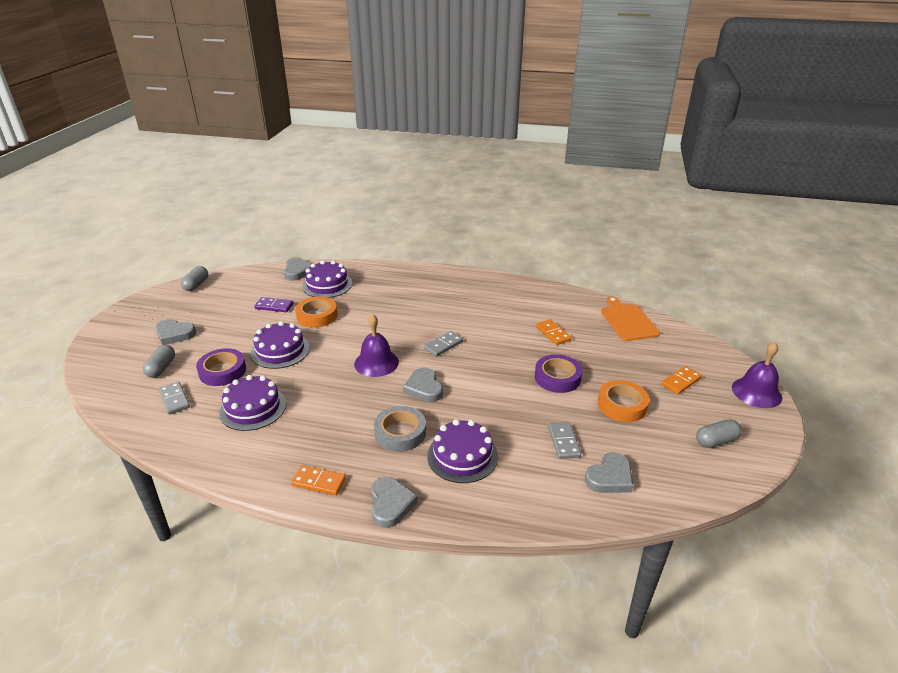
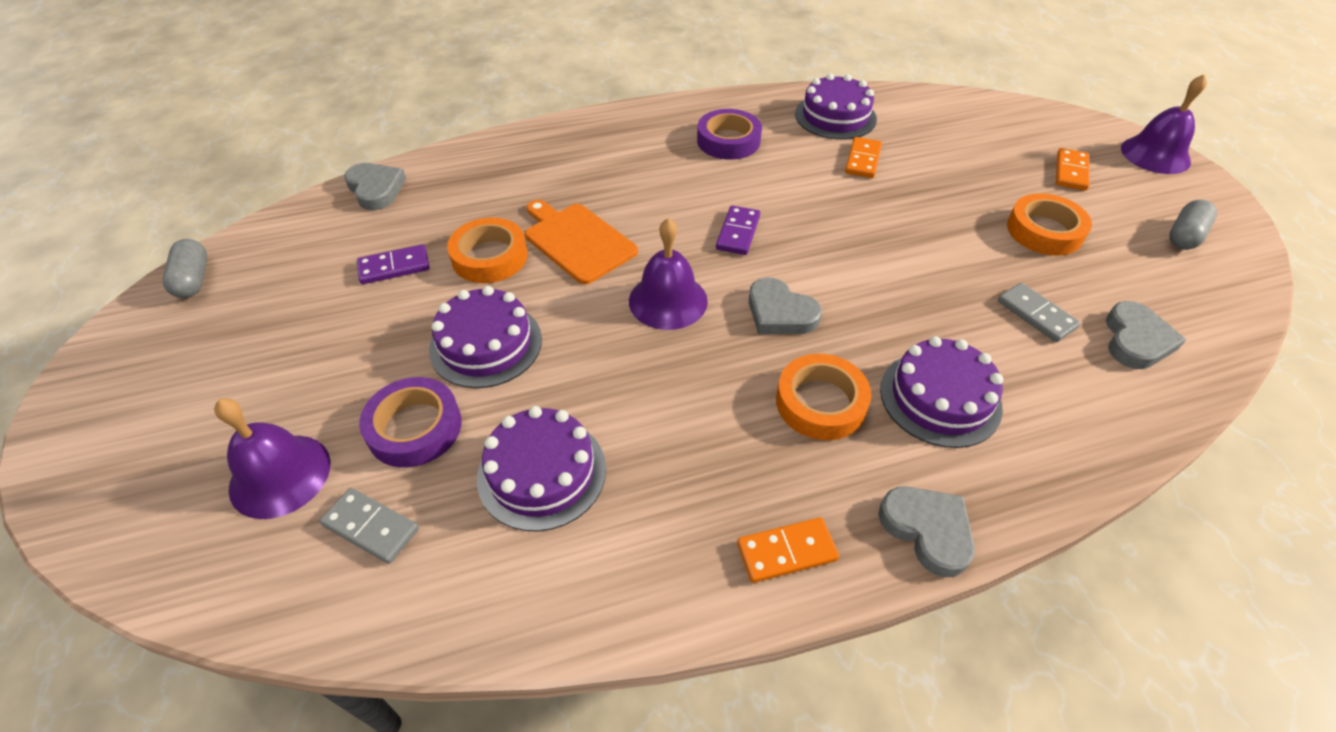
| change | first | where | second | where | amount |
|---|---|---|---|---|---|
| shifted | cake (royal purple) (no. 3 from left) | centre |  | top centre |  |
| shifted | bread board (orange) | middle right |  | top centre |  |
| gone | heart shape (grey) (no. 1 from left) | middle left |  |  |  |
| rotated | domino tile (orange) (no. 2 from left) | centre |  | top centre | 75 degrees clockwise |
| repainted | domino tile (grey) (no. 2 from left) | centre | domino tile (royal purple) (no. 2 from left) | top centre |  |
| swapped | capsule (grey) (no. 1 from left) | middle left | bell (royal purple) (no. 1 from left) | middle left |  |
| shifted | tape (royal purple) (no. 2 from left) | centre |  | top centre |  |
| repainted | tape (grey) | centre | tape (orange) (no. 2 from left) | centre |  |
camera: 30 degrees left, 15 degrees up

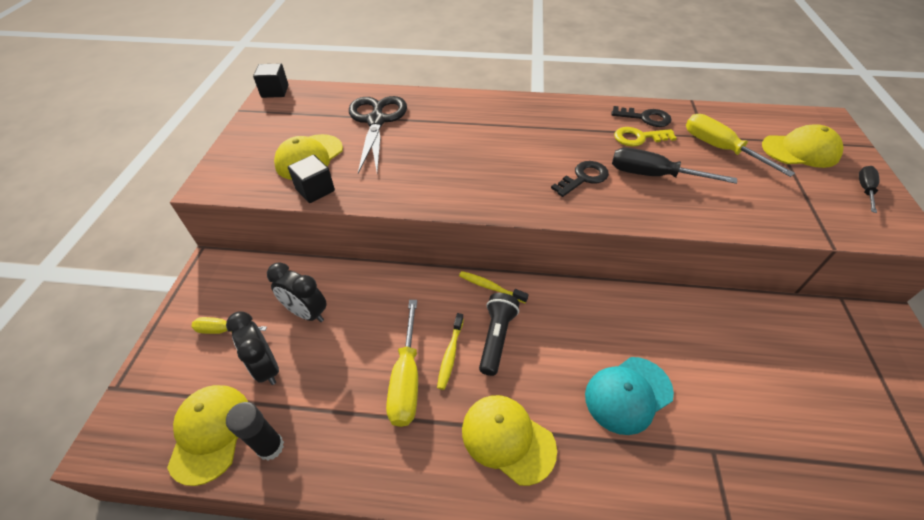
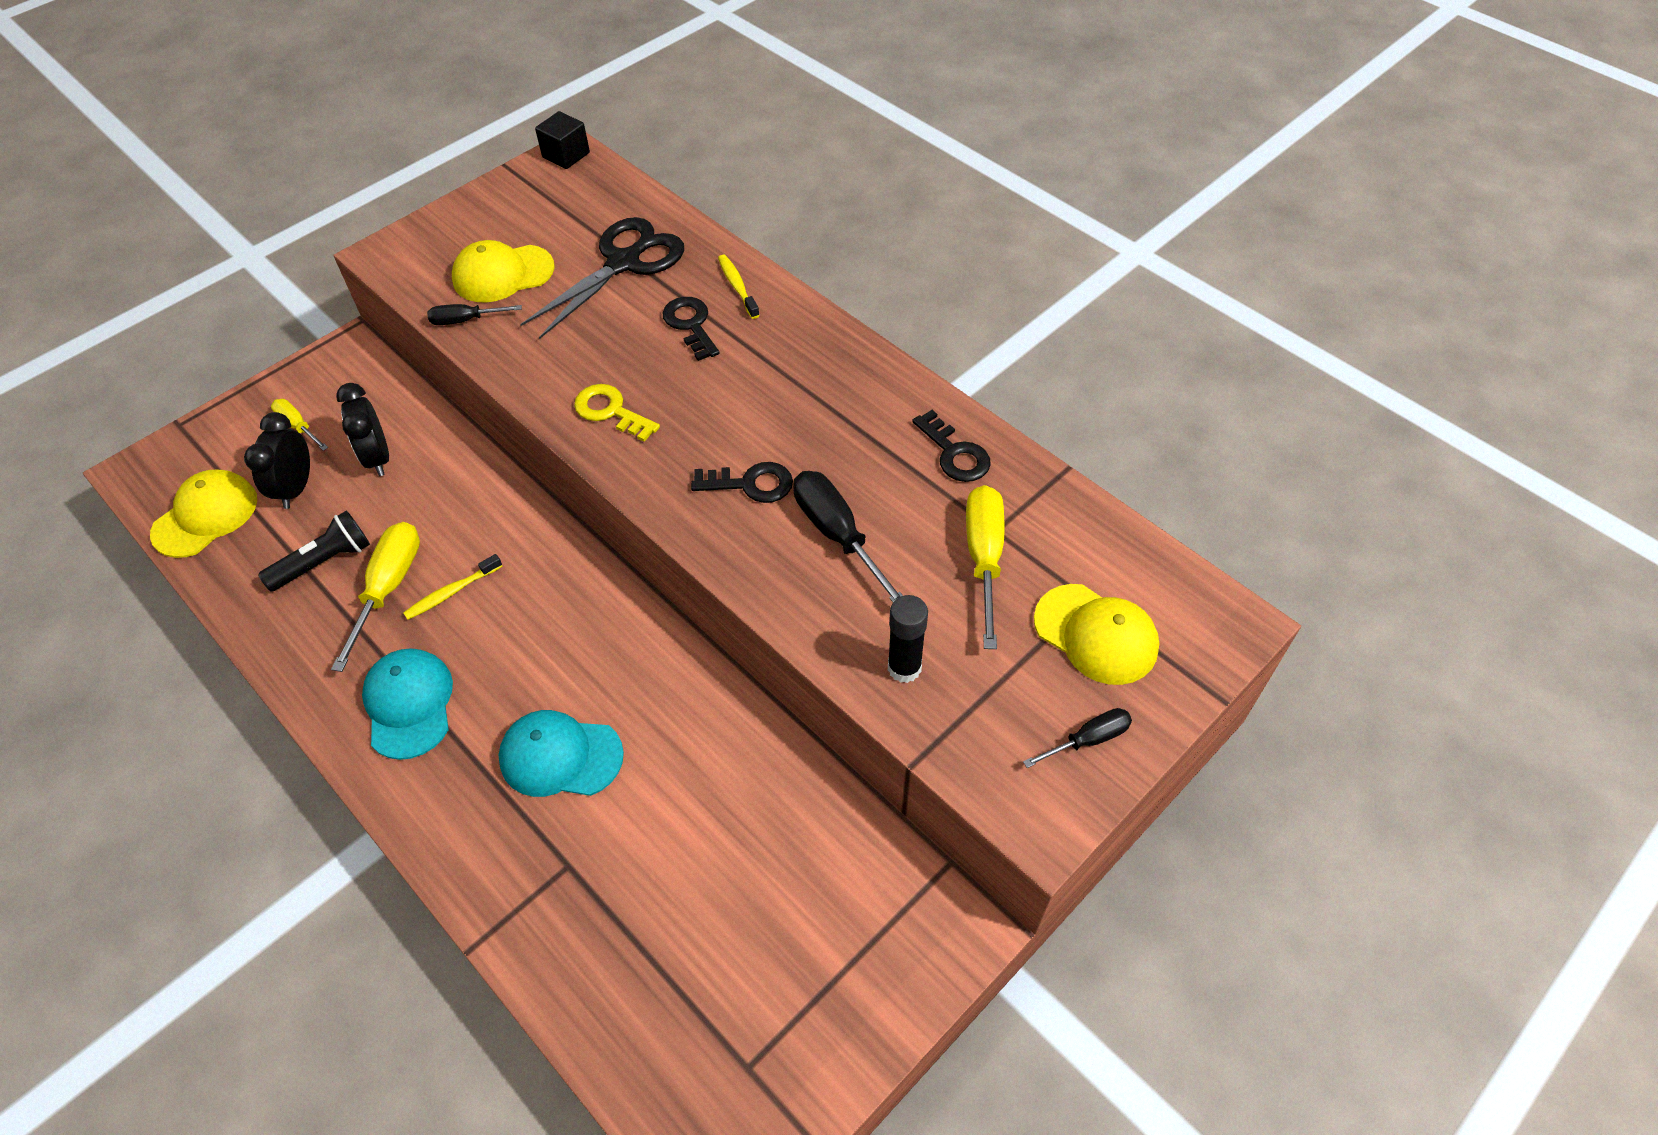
| change | first | where | second | where | amount |
|---|---|---|---|---|---|
| shifted | latchkey (golden) | top right |  | centre |  |
| swapped | cube (ebony) (no. 2 from left) | centre | screwdriver (ebony) (no. 1 from left) | top left |  |
| shifted | dental brush (golden) (no. 2 from left) | centre |  | top centre |  |
| shifted | torch (ebony) | centre |  | middle left |  |
| rotated | screwdriver (golden) (no. 2 from left) | bottom centre |  | middle left | 150 degrees clockwise |
| repainted | baseball cap (golden) (no. 3 from left) | bottom centre | baseball cap (aqua) (no. 1 from left) | middle left |  |
| shifted | glue (ebony) | bottom left |  | centre |  |
| new |  |  | latchkey (ebony) (no. 1 from left) | top centre |  |
camera: 40 degrees right, 5 degrees up

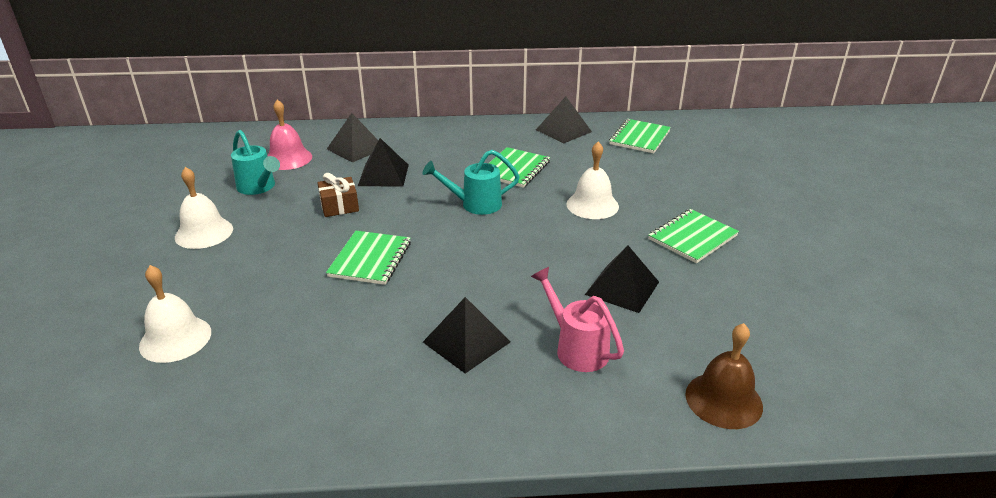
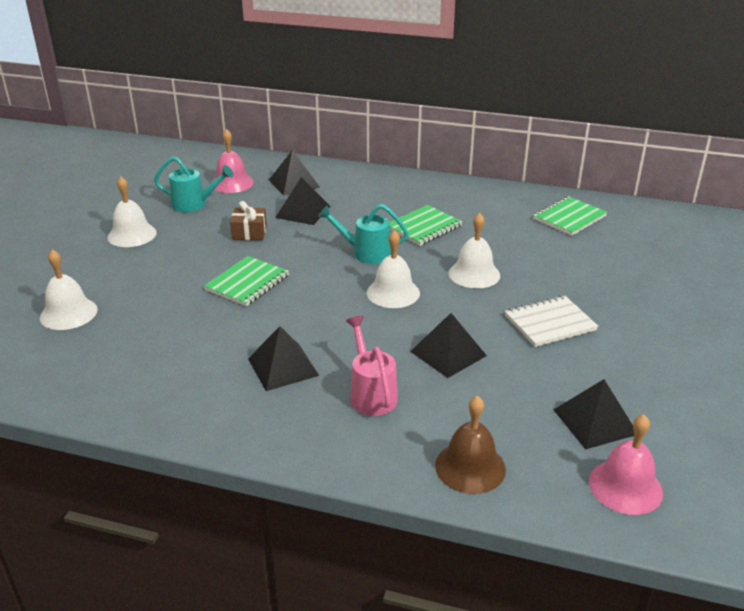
| change | first | where | second | where | amount |
|---|---|---|---|---|---|
| shifted | solid pyramid (ebony) (no. 4 from left in the first image) | top centre | solid pyramid (ebony) (no. 5 from left) | bottom right |  |
| rotated | sprinkling can (aqua) (no. 1 from left) | top left |  | top left | 60 degrees counterclockwise |
| repainted | exercise book (leaf-green) (no. 4 from left) | middle right | exercise book (white) | middle right |  |
| new |  |  | bell (white) (no. 3 from left) | centre |  |
| new |  |  | bell (rosy) (no. 2 from left) | bottom right |  |
camera: 20 degrees right, 0 degrees up

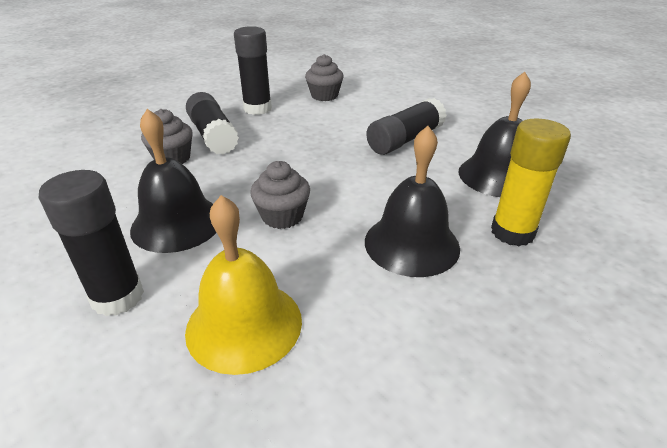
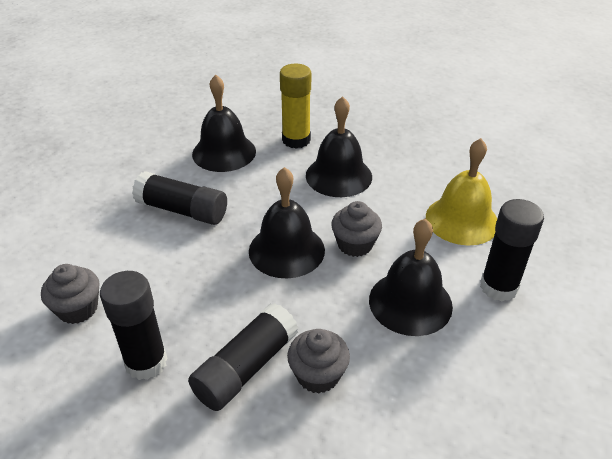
| change | first | where | second | where | amount |
|---|---|---|---|---|---|
| new |  |  | bell (ebony) (no. 2 from left) | centre |  |
camera: 115 degrees left, 5 degrees up

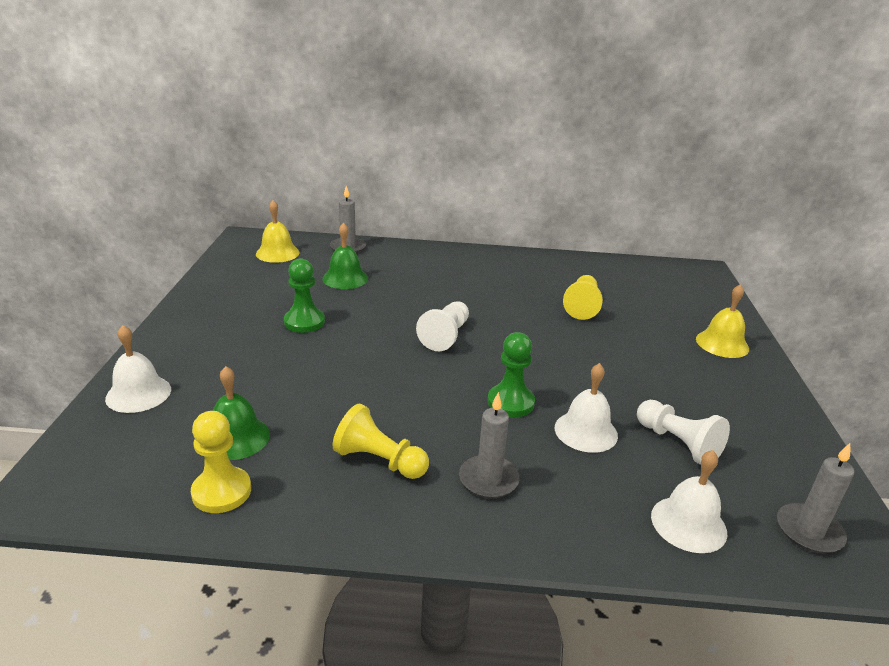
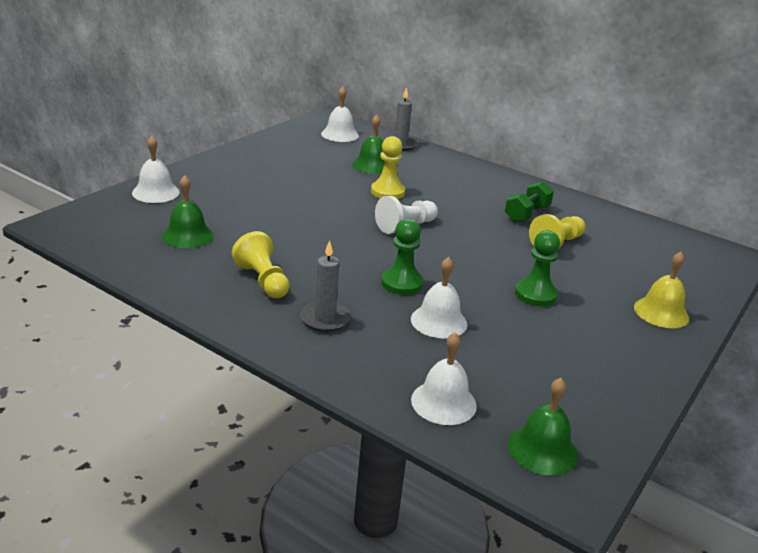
| change | first | where | second | where | amount |
|---|---|---|---|---|---|
| repainted | bell (golden) (no. 1 from left) | middle left | bell (white) (no. 2 from left) | top centre |  |
| shifted | pawn (leaf-green) (no. 1 from left in the first image) | centre | pawn (leaf-green) (no. 2 from left) | middle right |  |
| gone | pawn (white) (no. 2 from left) | middle right |  |  |  |
| shifted | pawn (golden) (no. 1 from left in the first image) | bottom left | pawn (golden) (no. 2 from left) | top centre |  |
| swapped | pillar candle (grey) (no. 3 from left) | bottom right | bell (leaf-green) (no. 3 from left) | bottom right |  |
| new |  |  | dumbbell (leaf-green) | middle right |  |
camera: 30 degrees right, 0 degrees up

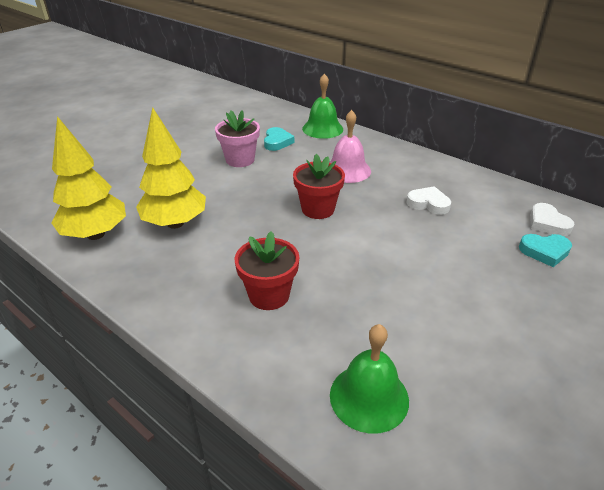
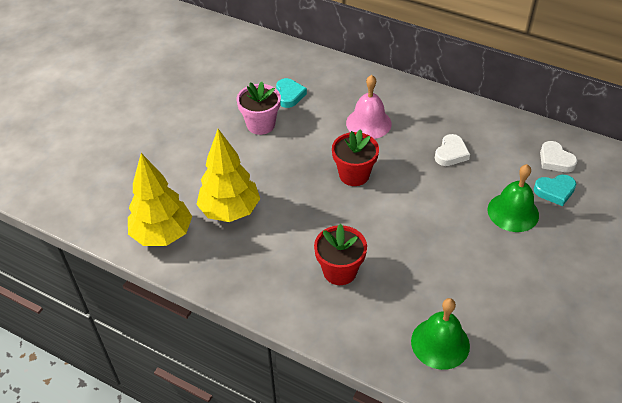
| change | first | where | second | where | amount |
|---|---|---|---|---|---|
| shifted | bell (leaf-green) (no. 1 from left in the first image) | top centre | bell (leaf-green) (no. 2 from left) | middle right |  |
| rotated | heart shape (white) (no. 1 from left) | middle right |  | middle right | 105 degrees clockwise |
camera: 10 degrees left, 10 degrees up

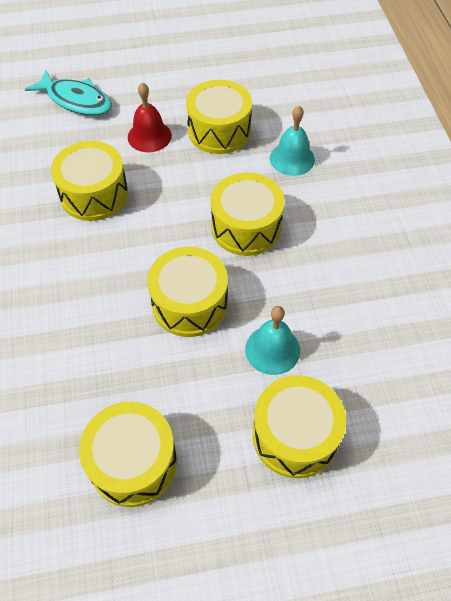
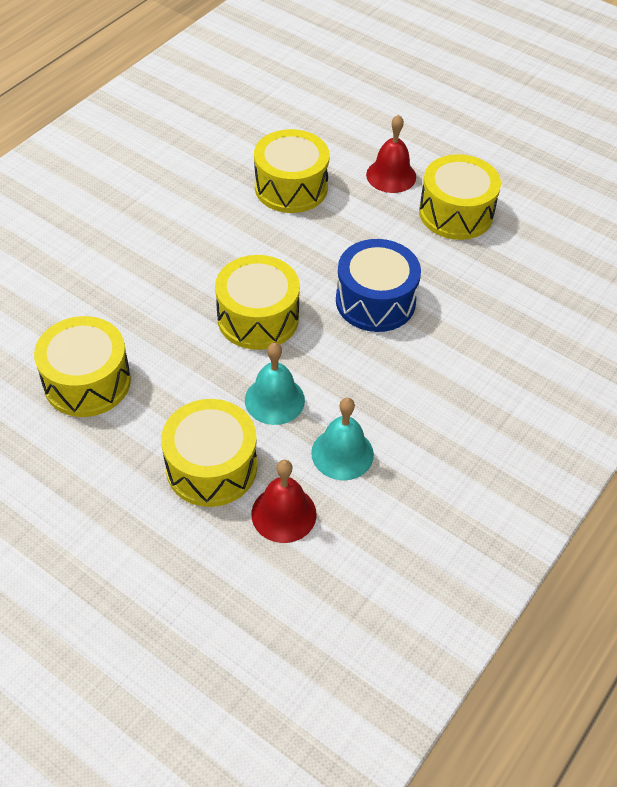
| change | first | where | second | where | amount |
|---|---|---|---|---|---|
| gone | fish (aqua) | top left |  |  |  |
| shifted | bell (aqua) (no. 2 from left) | top centre |  | centre |  |
| repainted | drum (golden) (no. 5 from left) | centre | drum (cobalt) | centre |  |
| new |  |  | bell (red) (no. 1 from left) | centre |  |
camera: 45 degrees right, 5 degrees down

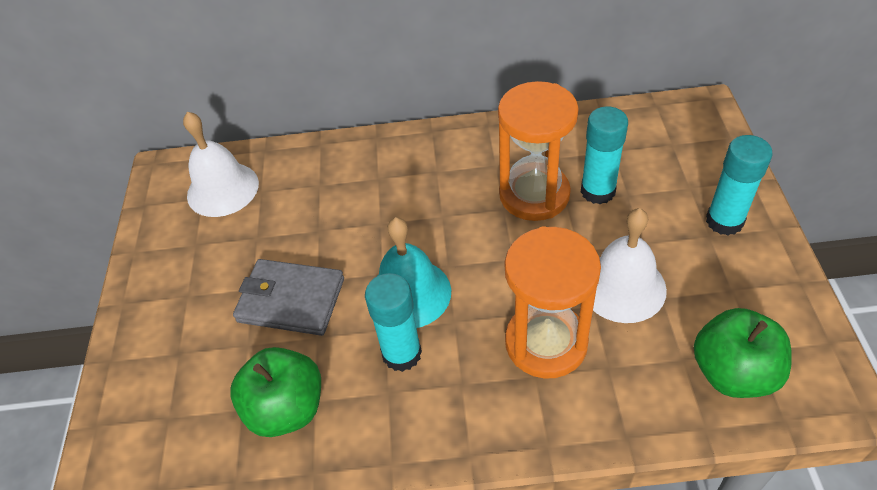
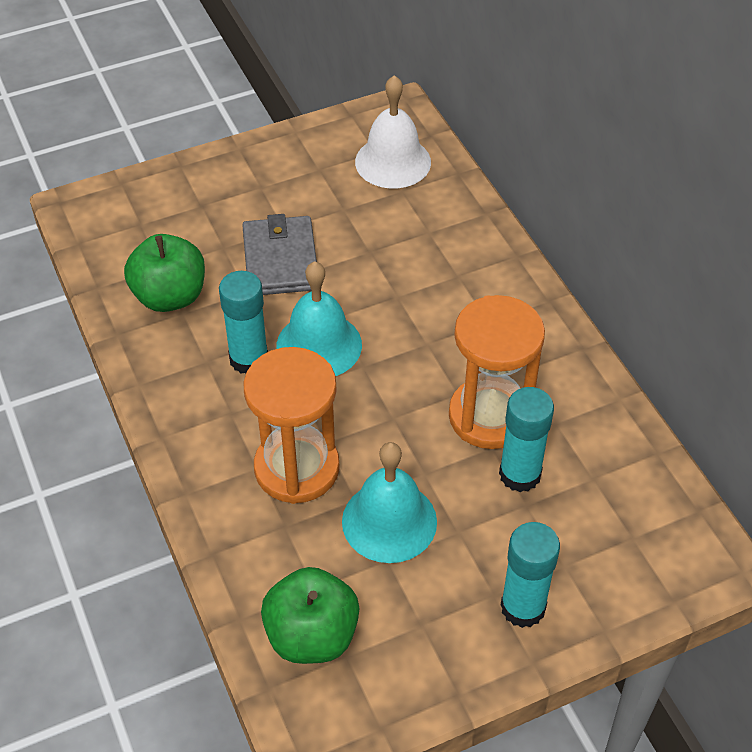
| change | first | where | second | where | amount |
|---|---|---|---|---|---|
| repainted | bell (white) (no. 2 from left) | middle right | bell (aqua) (no. 2 from left) | bottom centre |  |
camera: 65 degrees right, 0 degrees up

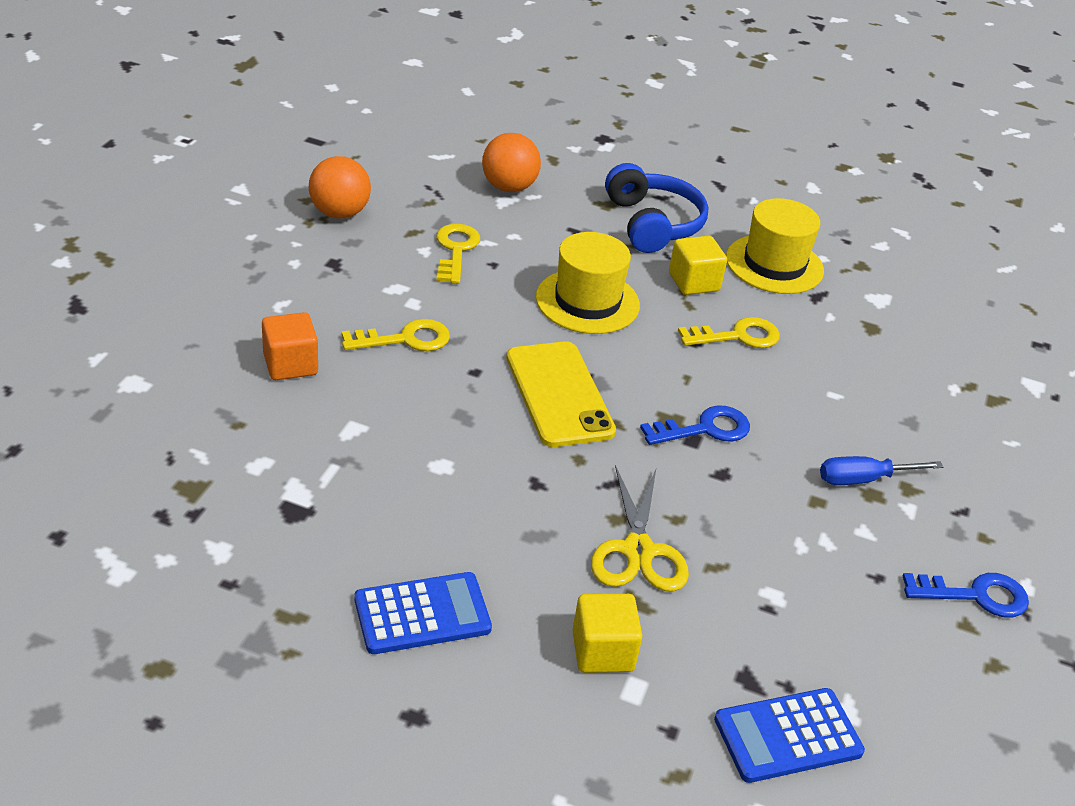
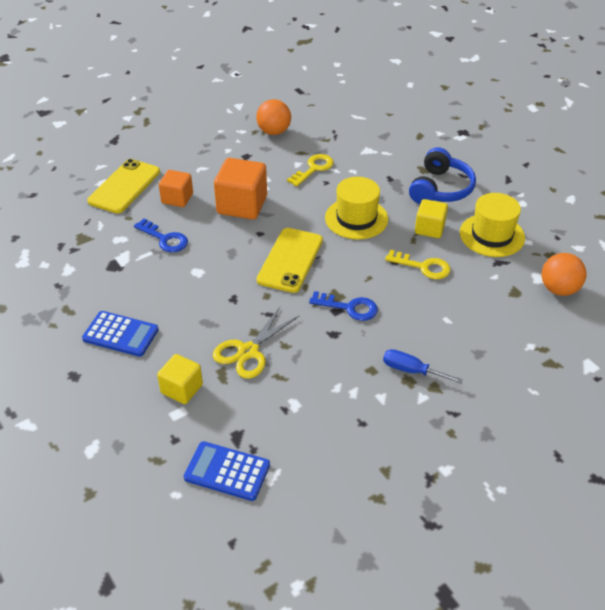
| change | first | where | second | where | amount |
|---|---|---|---|---|---|
| shifted | ball (orange) (no. 2 from left) | top centre |  | middle right |  |
| swapped | latchkey (golden) (no. 1 from left) | centre | cube (orange) (no. 2 from left) | top centre |  |
| shifted | latchkey (cobalt) (no. 2 from left in the first image) | bottom right | latchkey (cobalt) (no. 1 from left) | middle left |  |
| new |  |  | mobile phone (golden) (no. 1 from left) | top left |  |
camera: 40 degrees right, 5 degrees up

